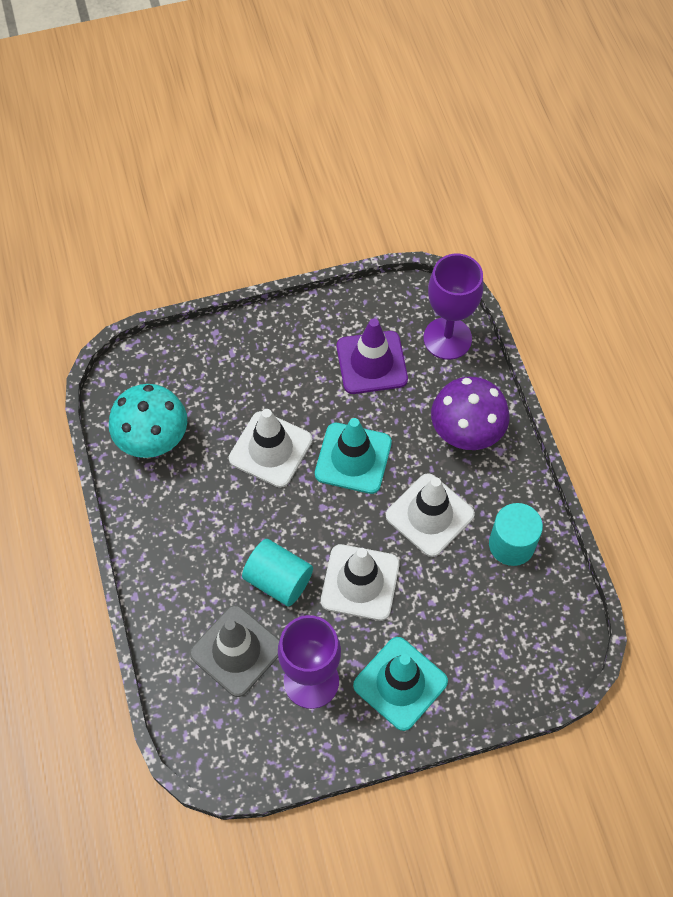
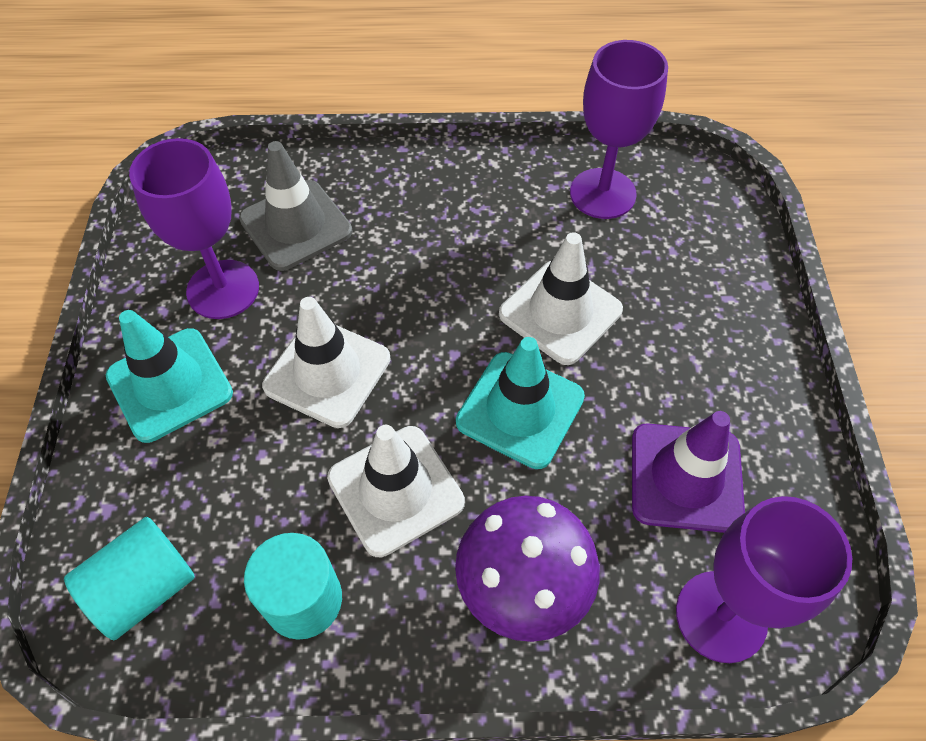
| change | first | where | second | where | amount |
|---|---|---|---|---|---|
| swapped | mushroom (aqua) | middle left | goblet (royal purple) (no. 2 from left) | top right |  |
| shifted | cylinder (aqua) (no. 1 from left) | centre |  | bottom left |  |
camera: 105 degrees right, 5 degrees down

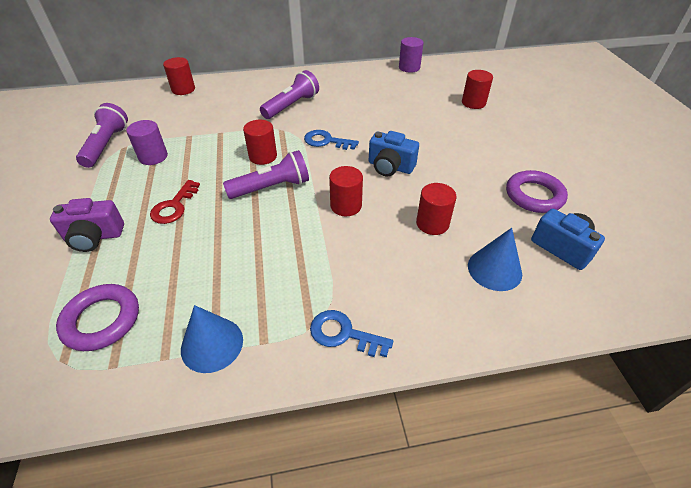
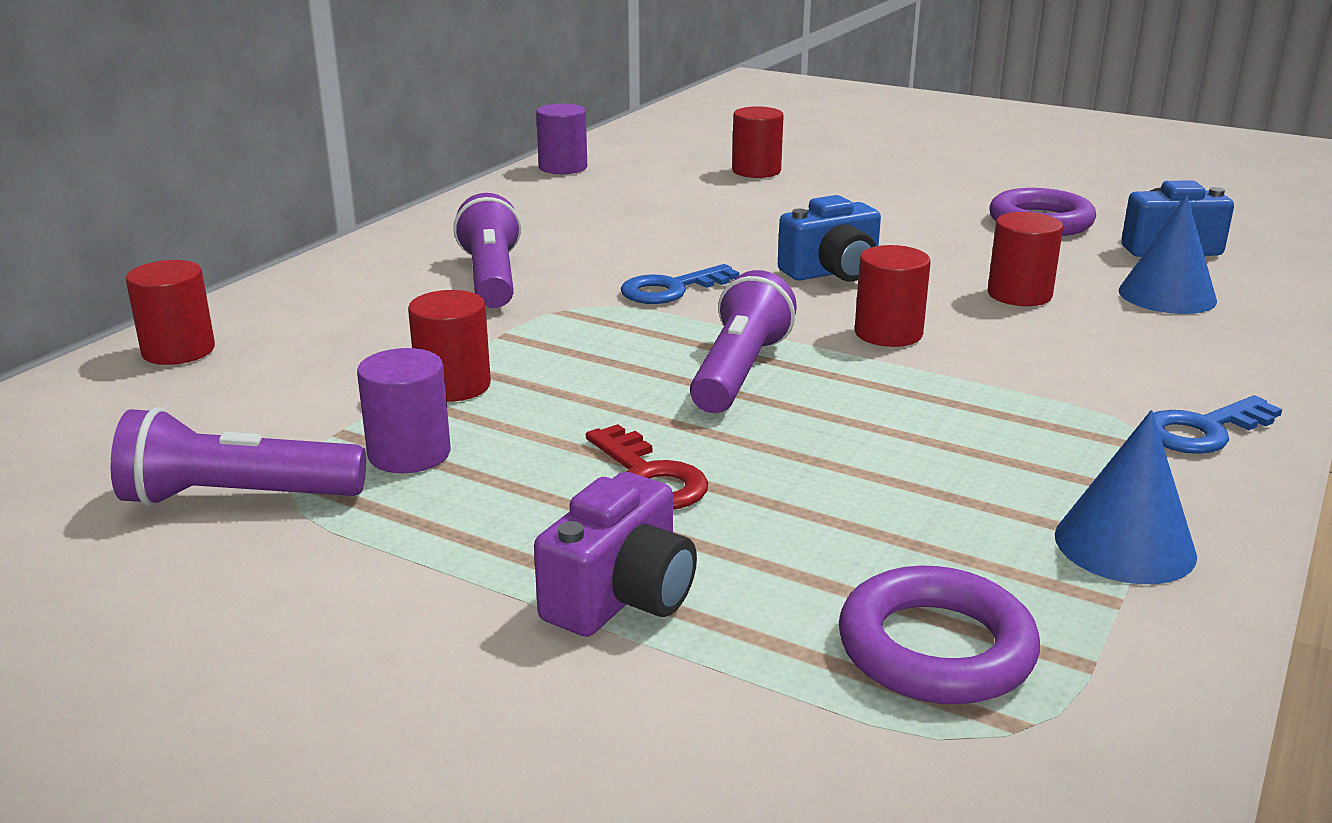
| change | first | where | second | where | amount |
|---|---|---|---|---|---|
| rotated | torch (royal purple) (no. 1 from left) | top left |  | middle left | 45 degrees counterclockwise |
| shifted | cylinder (red) (no. 2 from left) | top centre |  | centre |  |
camera: 50 degrees left, 20 degrees down

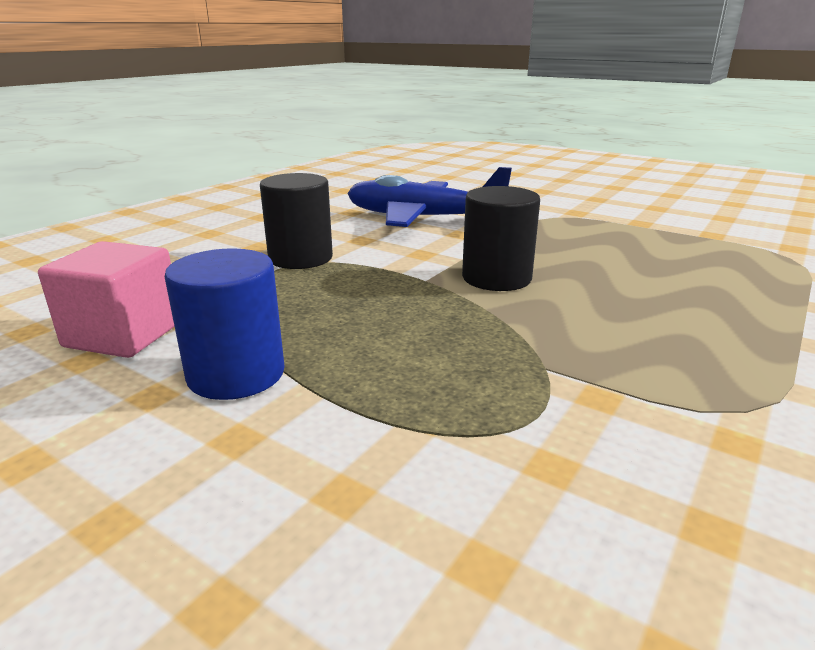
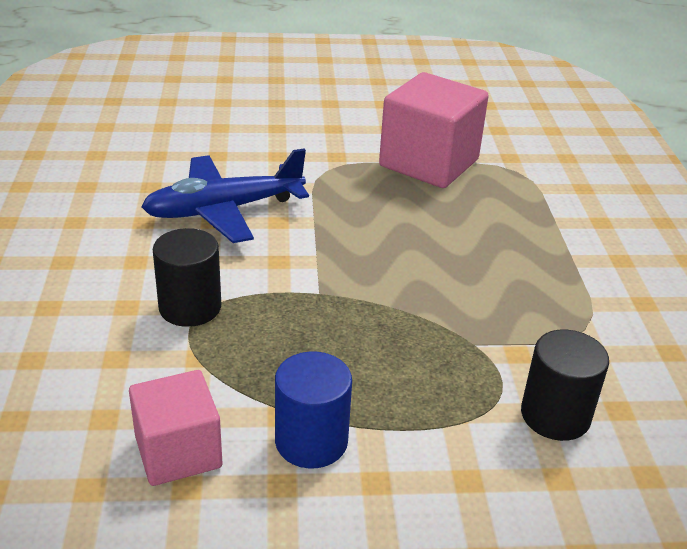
| change | first | where | second | where | amount |
|---|---|---|---|---|---|
| shifted | cylinder (ebony) (no. 2 from left) | centre |  | bottom right |  |
| new |  |  | cube (rosy) (no. 2 from left) | top centre |  |
camera: 40 degrees left, 10 degrees up

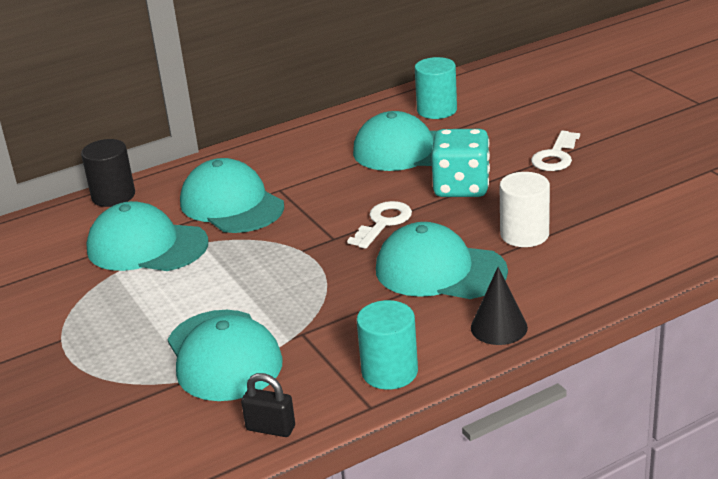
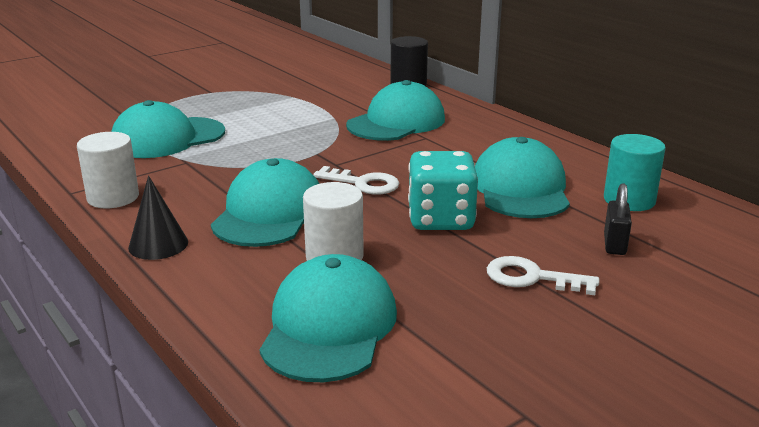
| change | first | where | second | where | amount |
|---|---|---|---|---|---|
| shifted | baseball cap (aqua) (no. 1 from left in the first image) | middle left | baseball cap (aqua) (no. 3 from left) | bottom centre |  |
| repainted | cylinder (aqua) (no. 1 from left) | bottom centre | cylinder (white) (no. 1 from left) | middle left |  |
| shifted | small lock (ebony) | bottom centre |  | middle right |  |
camera: 80 degrees right, 5 degrees down

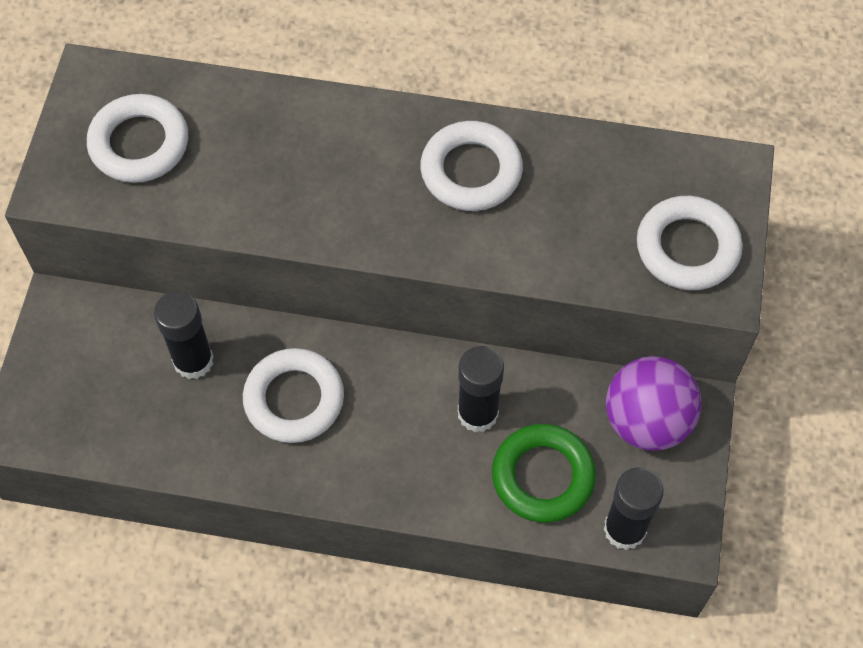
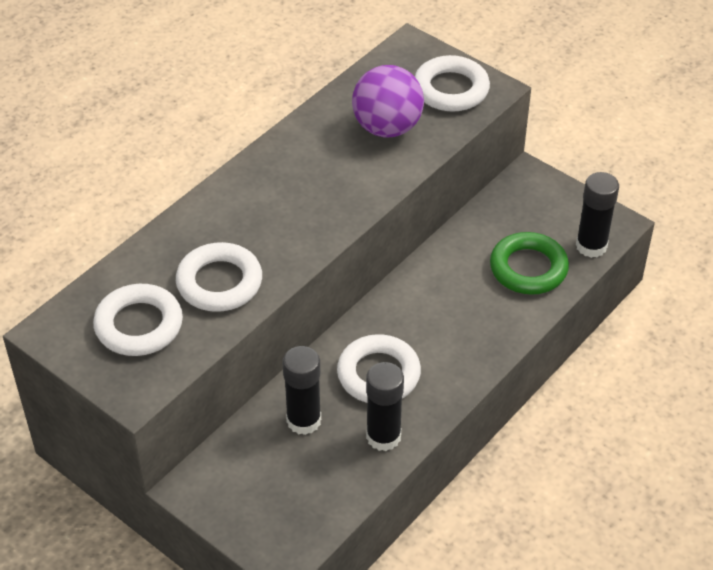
| change | first | where | second | where | amount |
|---|---|---|---|---|---|
| shifted | torus (white) (no. 3 from left in the first image) | top centre | torus (white) (no. 2 from left) | middle left |  |
| shifted | glue (ebony) (no. 2 from left) | centre |  | bottom centre |  |
| shifted | ball (royal purple) | middle right |  | top centre |  |
camera: 60 degrees left, 15 degrees down

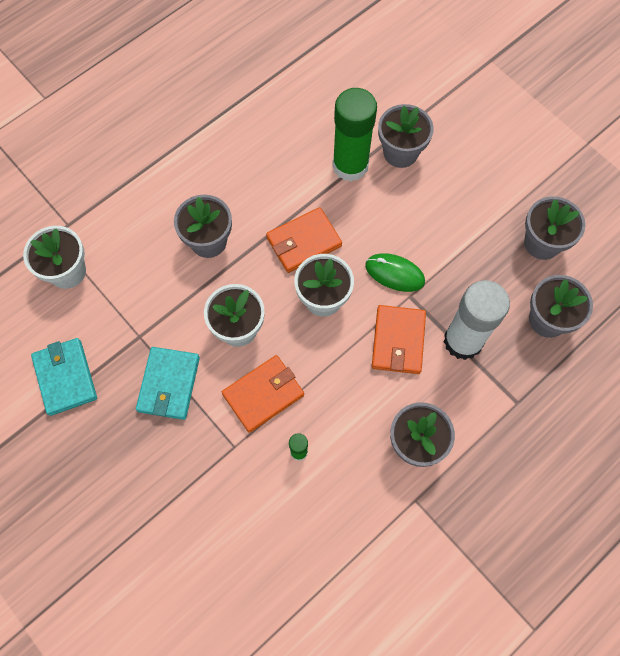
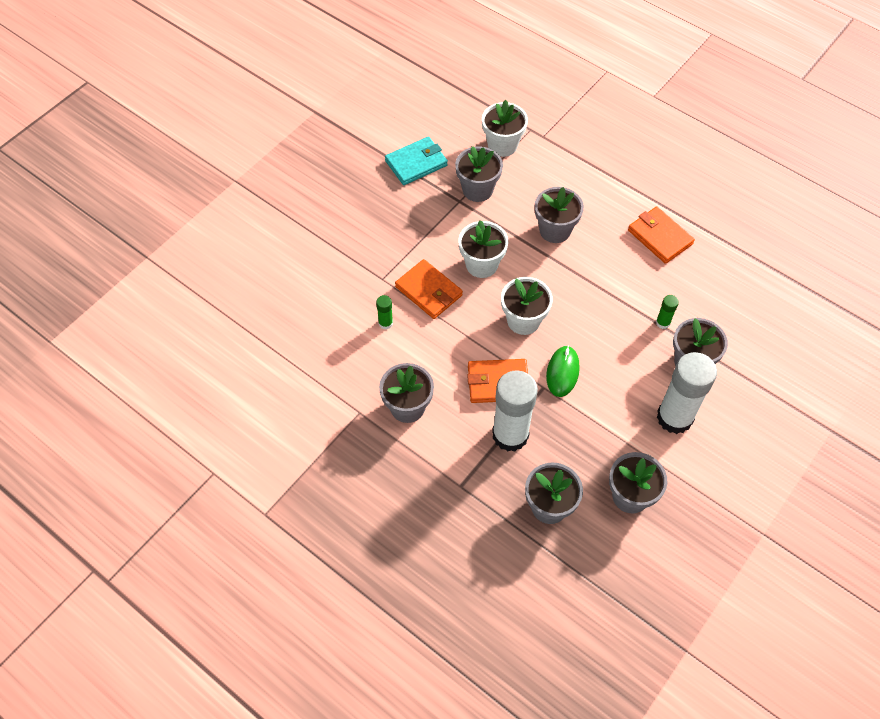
| change | first | where | second | where | amount |
|---|---|---|---|---|---|
| scaled | glue (leaf-green) (no. 2 from left) | top centre |  | middle right | x0.43 |
| shifted | wallet (orange) (no. 2 from left in the first image) | centre | wallet (orange) (no. 3 from left) | top right |  |
| gone | wallet (aqua) (no. 2 from left) | middle left |  |  |  |
| new |  |  | flower pot (grey) (no. 2 from left) | top centre |  |
| new |  |  | glue (white) (no. 2 from left) | middle right |  |
camera: 80 degrees right, 10 degrees down

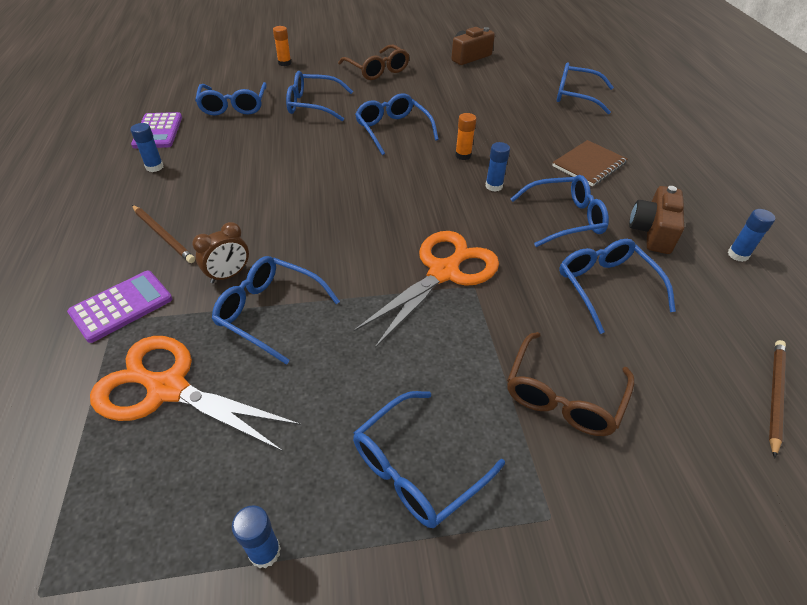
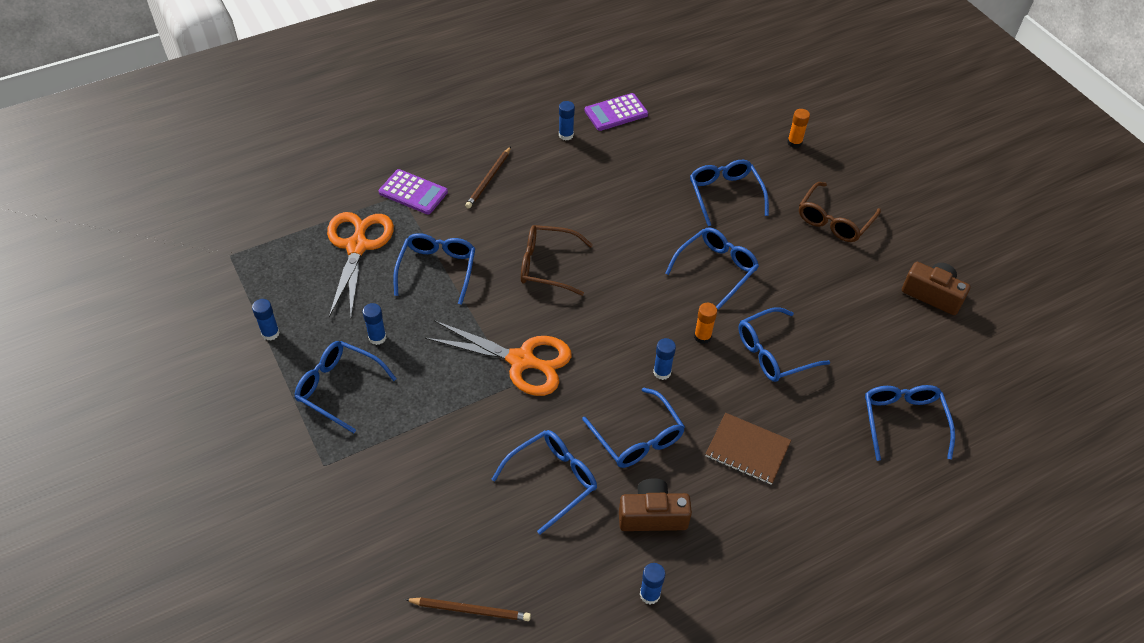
| change | first | where | second | where | amount |
|---|---|---|---|---|---|
| shifted | spectacles (cobalt) (no. 1 from left in the first image) | top left | spectacles (cobalt) (no. 7 from left) | middle right |  |
| gone | alarm clock (dark brown) | middle left |  |  |  |
| shifted | spectacles (dark brown) (no. 2 from left in the first image) | middle right | spectacles (dark brown) (no. 1 from left) | centre |  |
| new |  |  | glue (cobalt) (no. 2 from left) | middle left |  |
camera: 70 degrees right, 5 degrees up

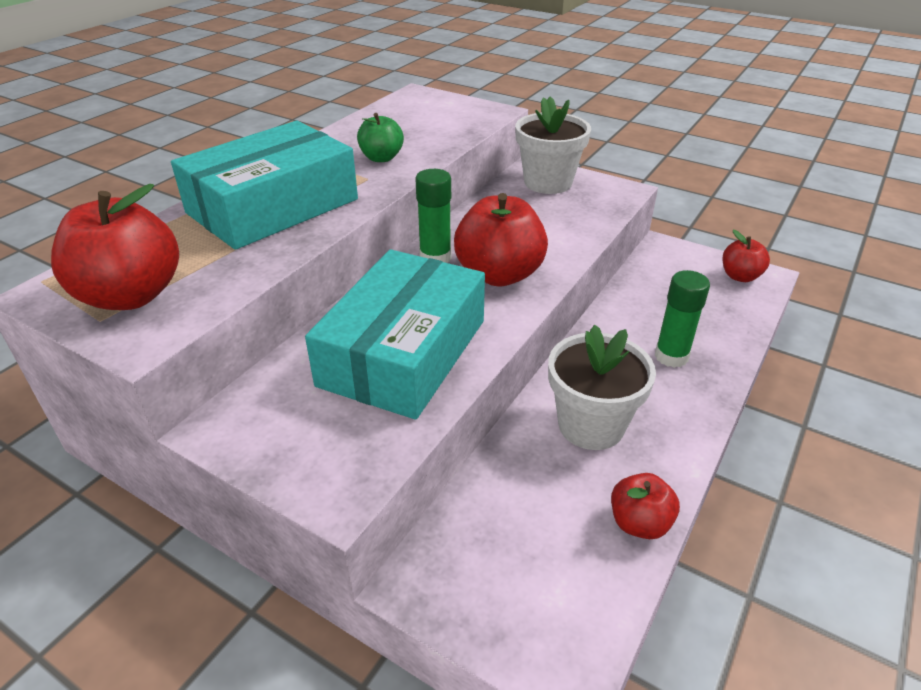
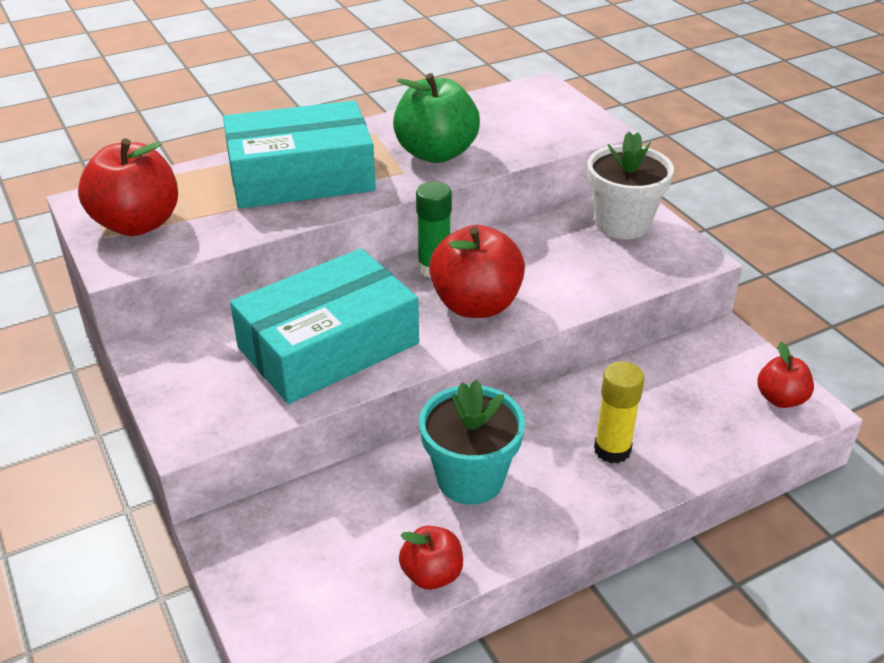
| change | first | where | second | where | amount |
|---|---|---|---|---|---|
| scaled | apple fruit (leaf-green) | top centre |  | top centre | x1.78 |
| repainted | glue (leaf-green) (no. 2 from left) | middle right | glue (golden) | middle right |  |
| repainted | flower pot (white) (no. 2 from left) | centre | flower pot (aqua) | bottom centre |  |
camera: 30 degrees right, 0 degrees up

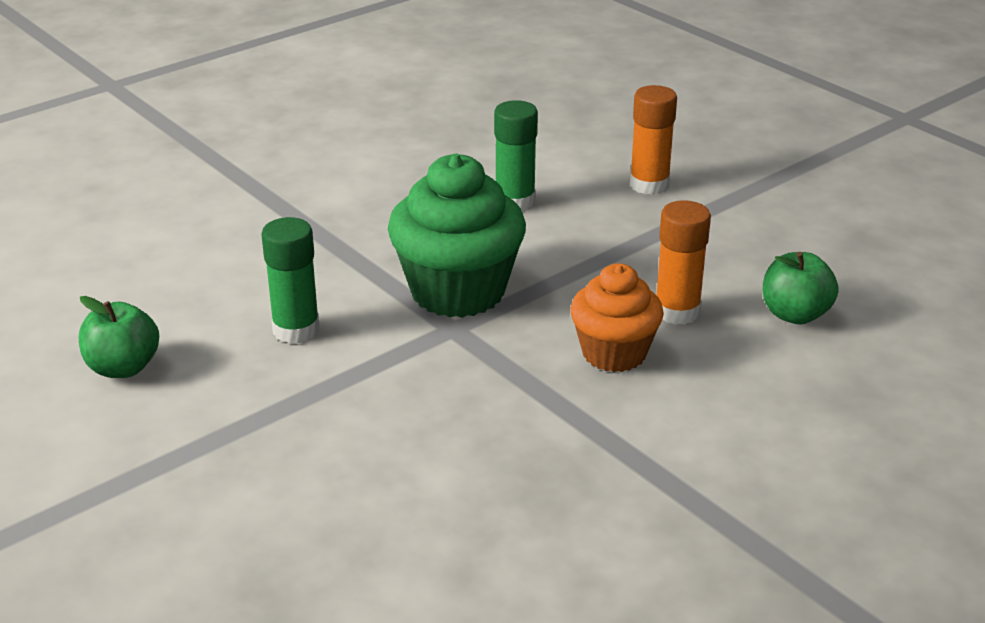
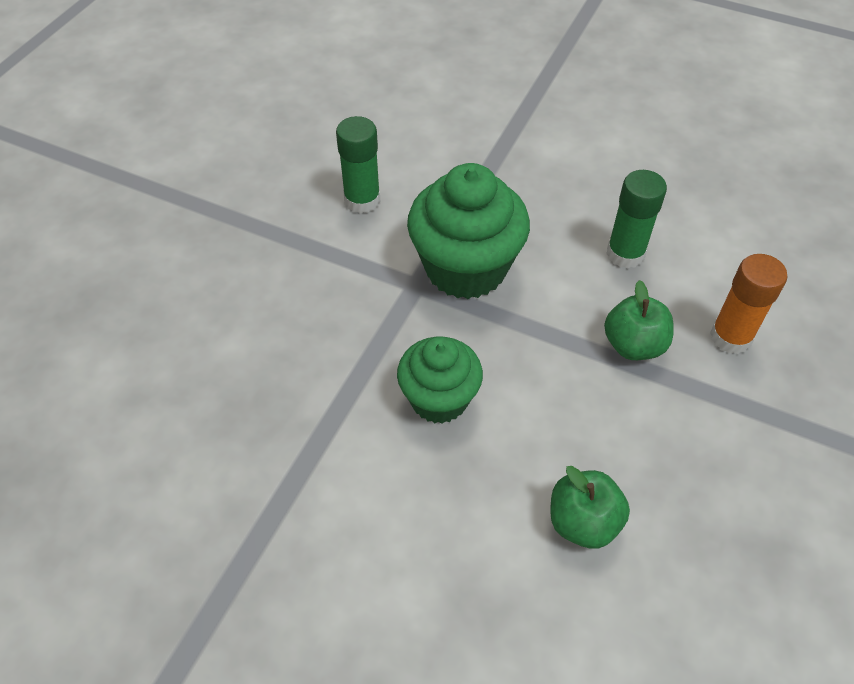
| change | first | where | second | where | amount |
|---|---|---|---|---|---|
| gone | glue (orange) (no. 2 from left) | middle right |  |  |  |
| repainted | fairy cake (orange) | centre | fairy cake (leaf-green) (no. 1 from left) | centre |  |
| shifted | apple fruit (leaf-green) (no. 1 from left in the first image) | middle left | apple fruit (leaf-green) (no. 2 from left) | middle right |  |
camera: 65 degrees right, 20 degrees up

